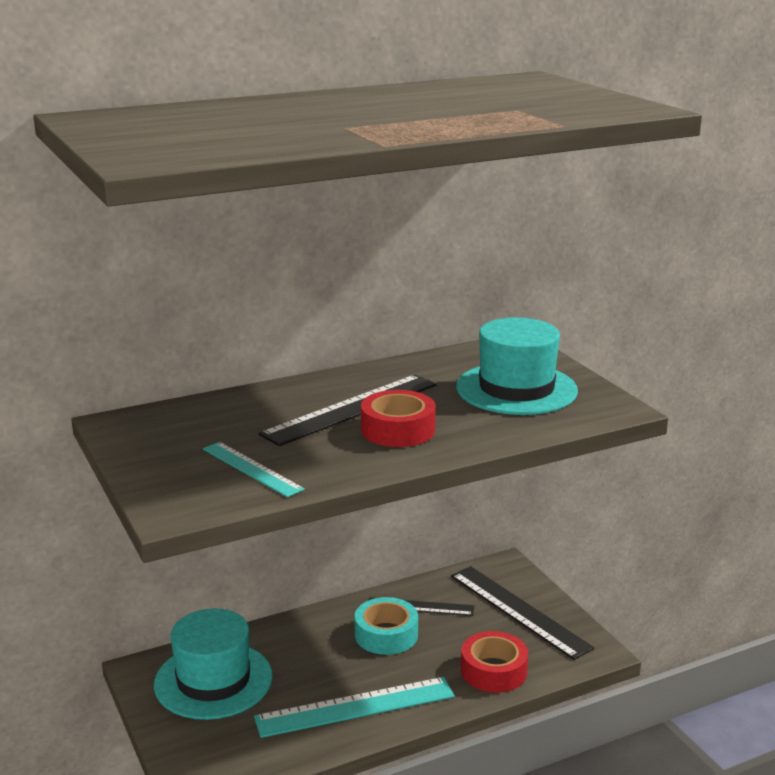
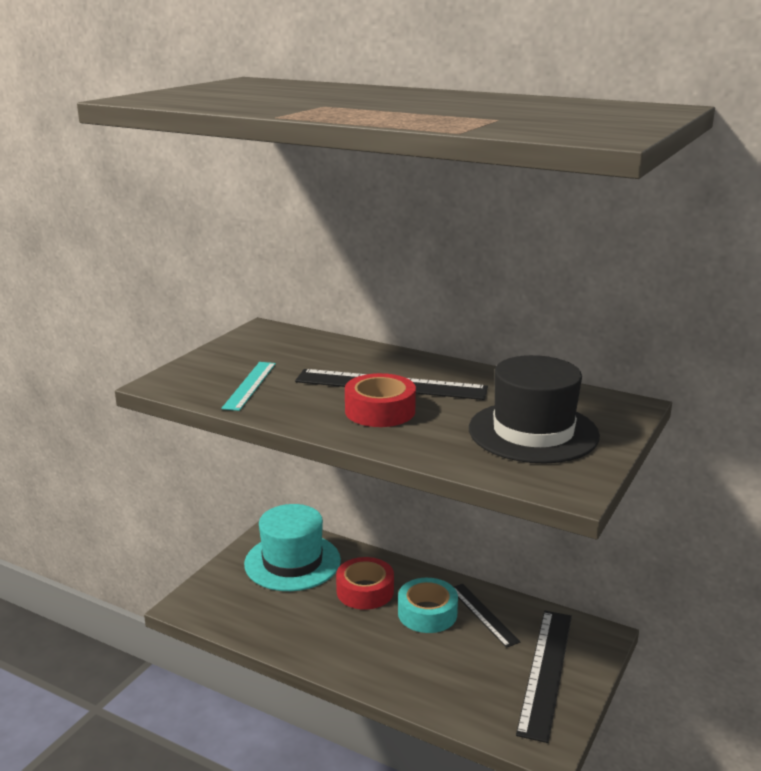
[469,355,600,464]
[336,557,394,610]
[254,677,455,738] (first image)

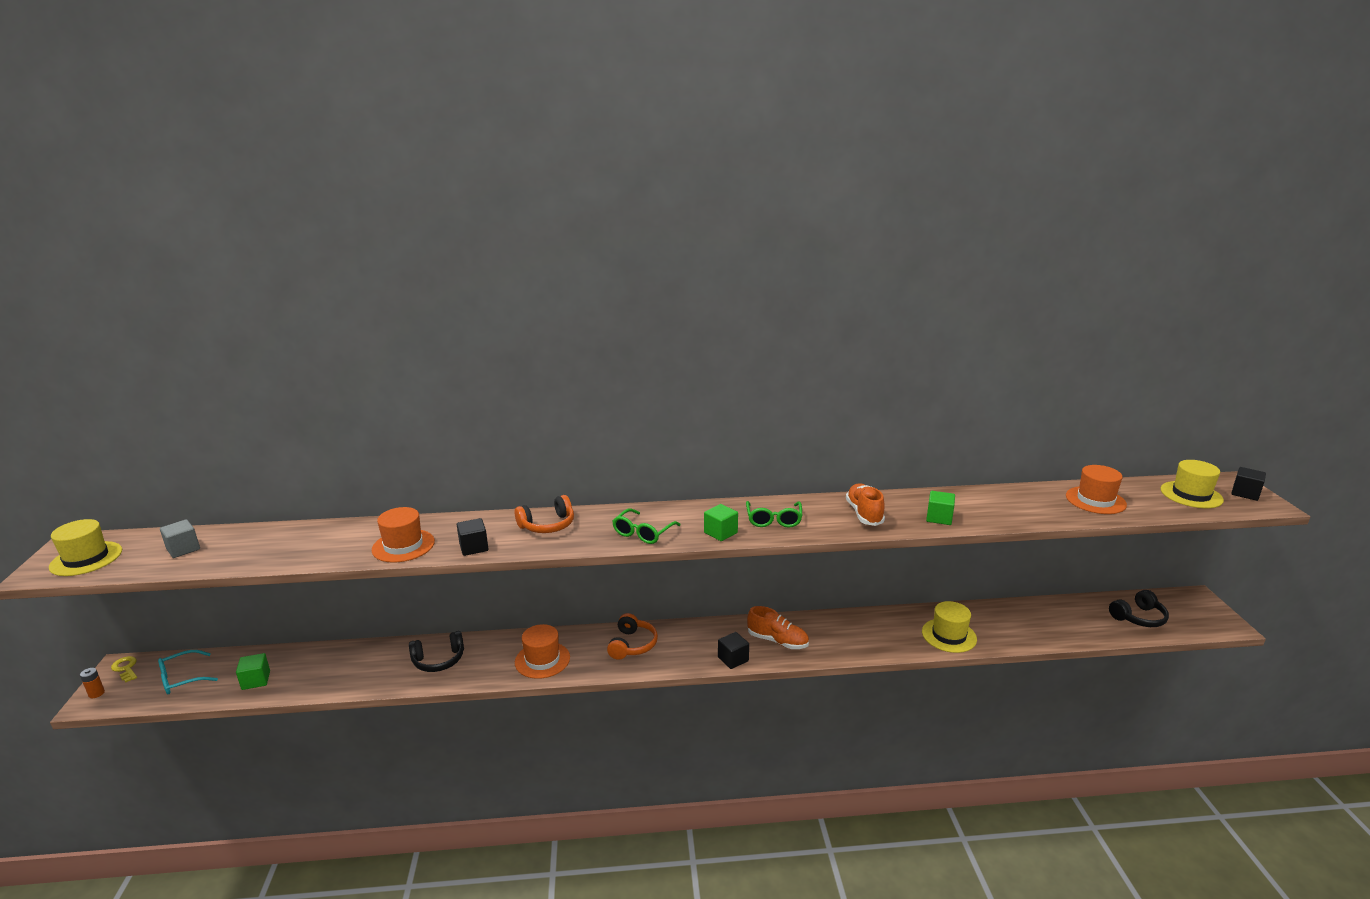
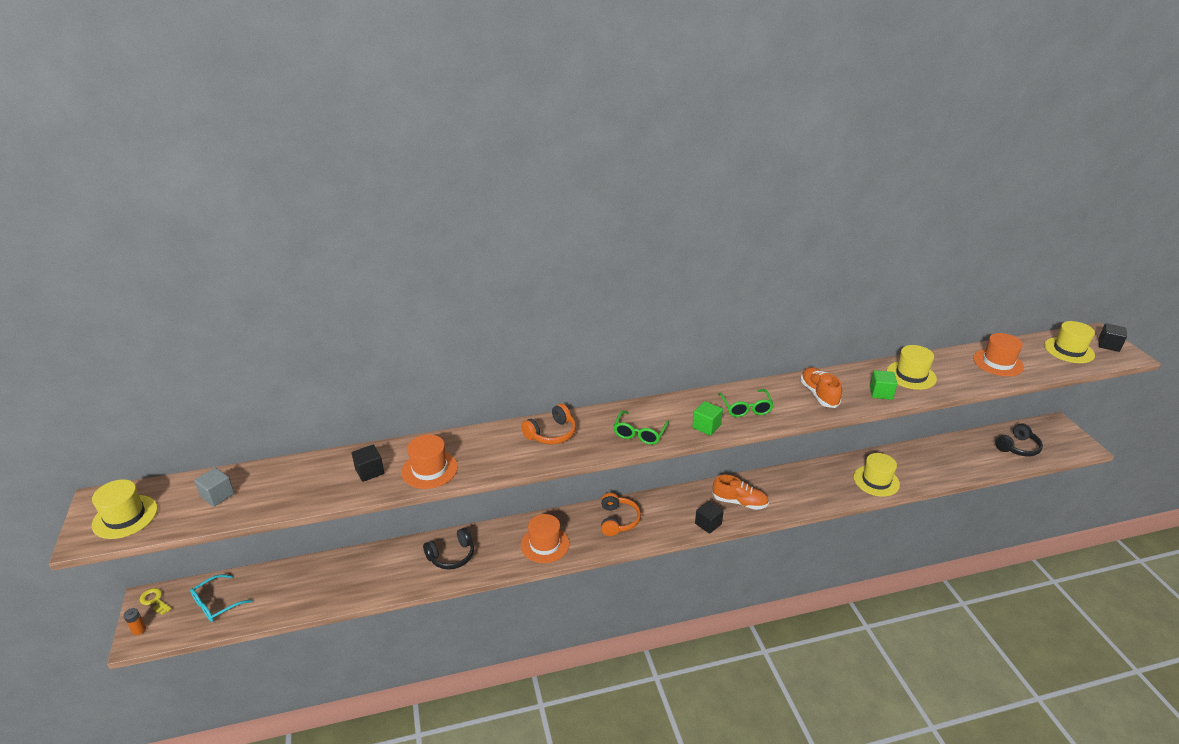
[352,445,384,482]
[236,653,270,690] (first image)
[887,345,937,390]

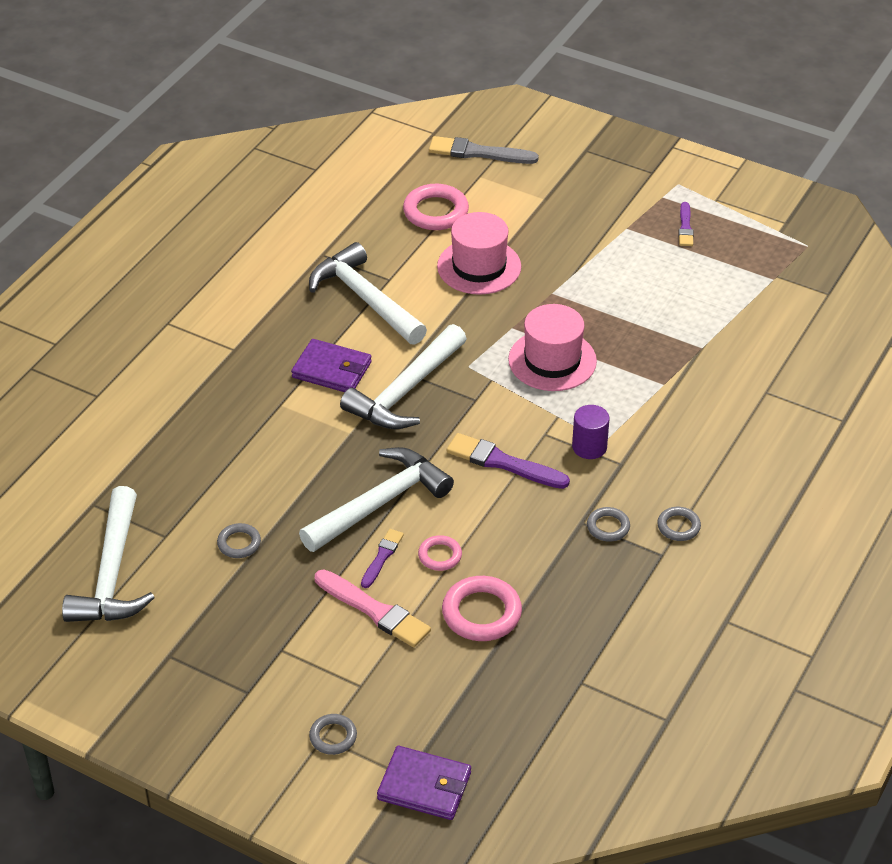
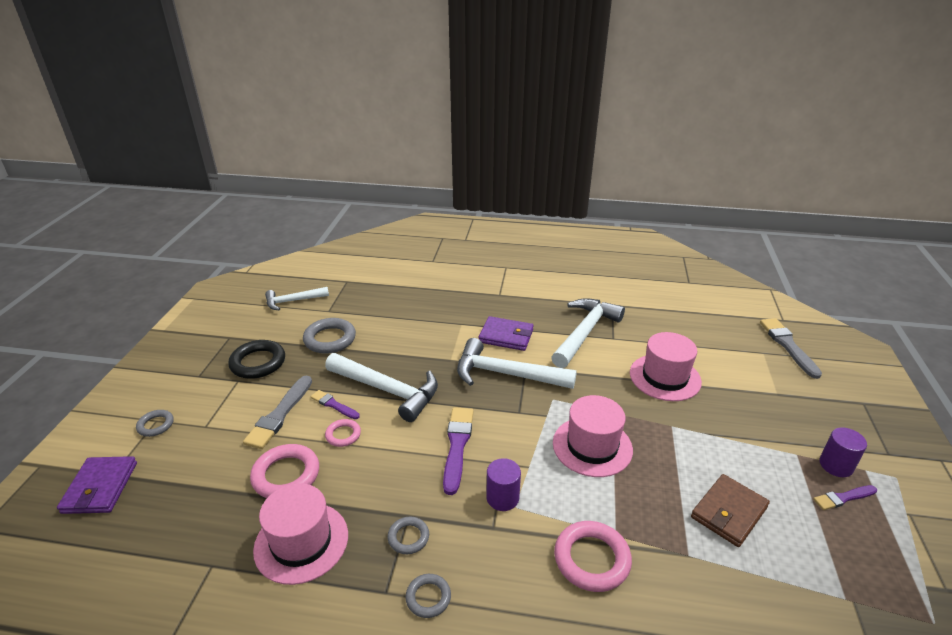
[554,521,632,592]
[479,316,534,351]
[265,287,329,310]
[303,318,356,354]
[311,390,360,419]
[243,376,312,449]
[228,340,285,379]
[820,427,867,477]
[691,474,770,547]
[253,483,348,585]

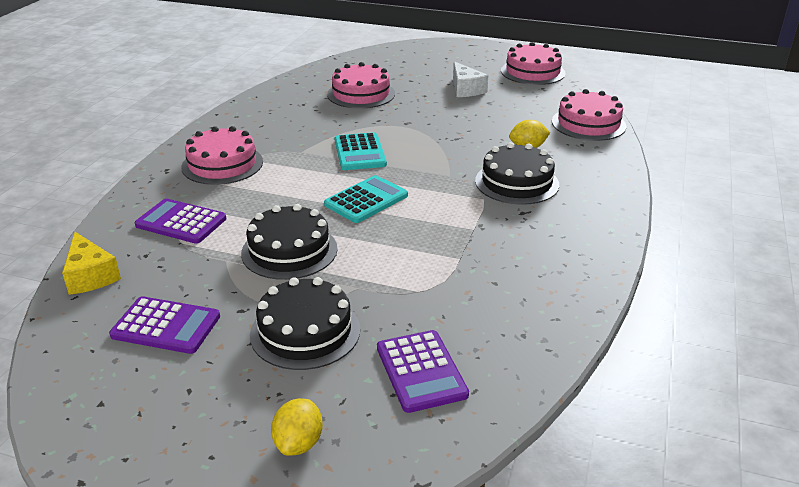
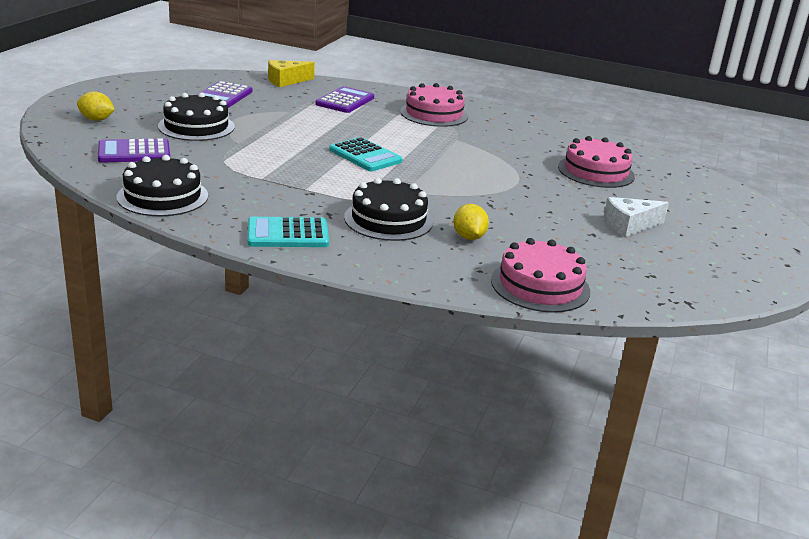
[501,42,565,85] (first image)
[247,217,329,247]
[117,155,208,216]

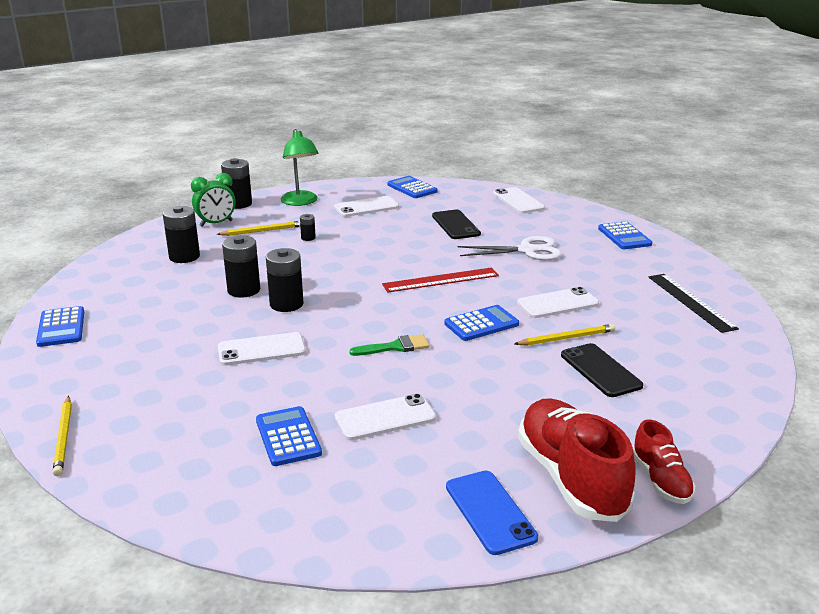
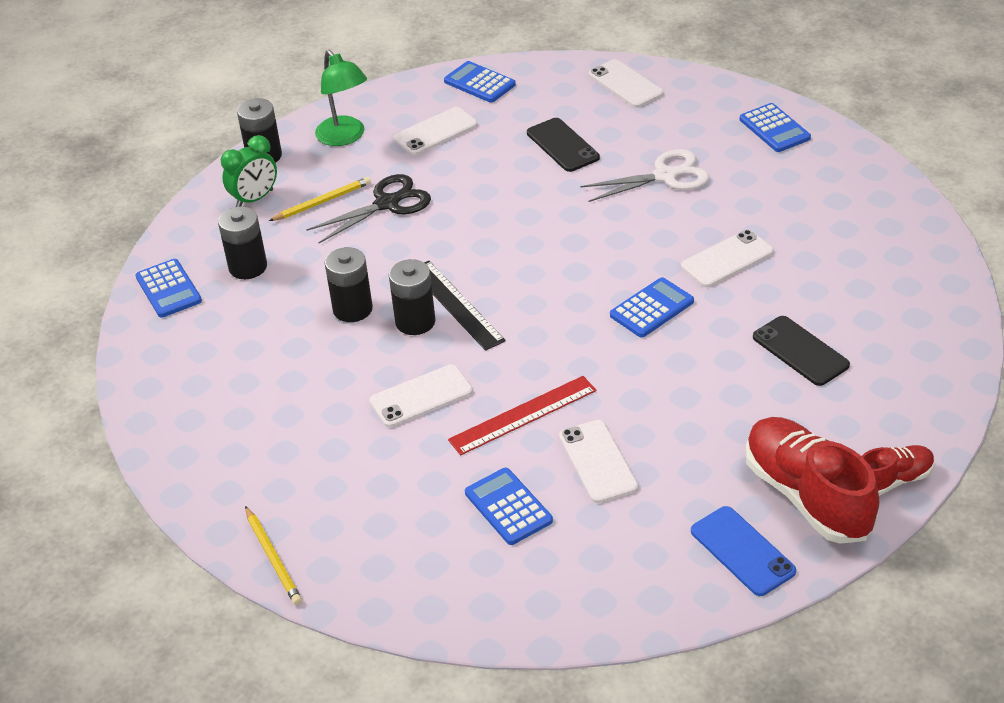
[306,174,431,243]
[448,376,597,455]
[424,261,506,351]
[135,259,202,318]
[514,324,615,346] (first image)
[349,334,429,356] (first image)
[559,420,638,503]
[862,445,935,496]

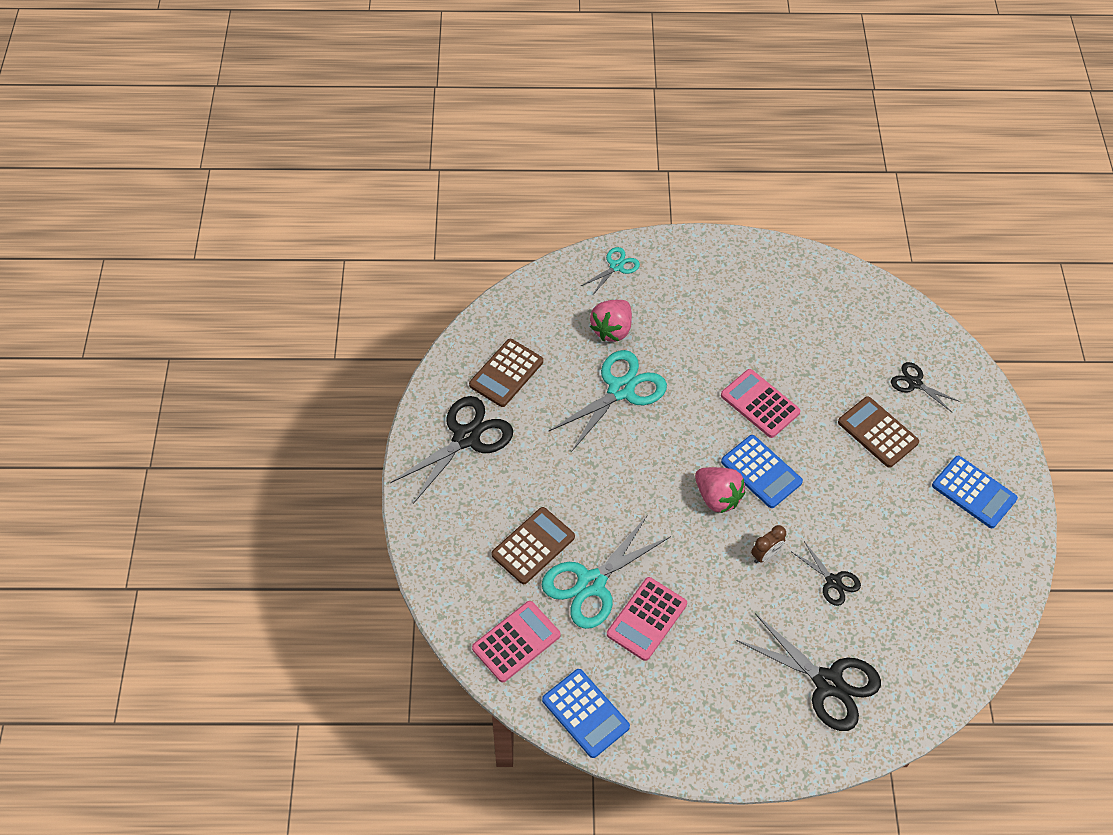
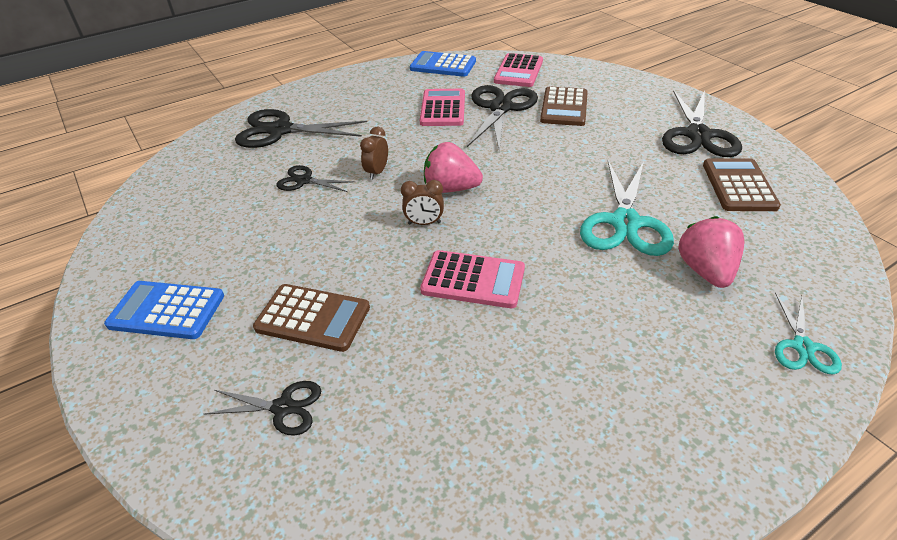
[401,180,444,225]
[467,85,538,152]

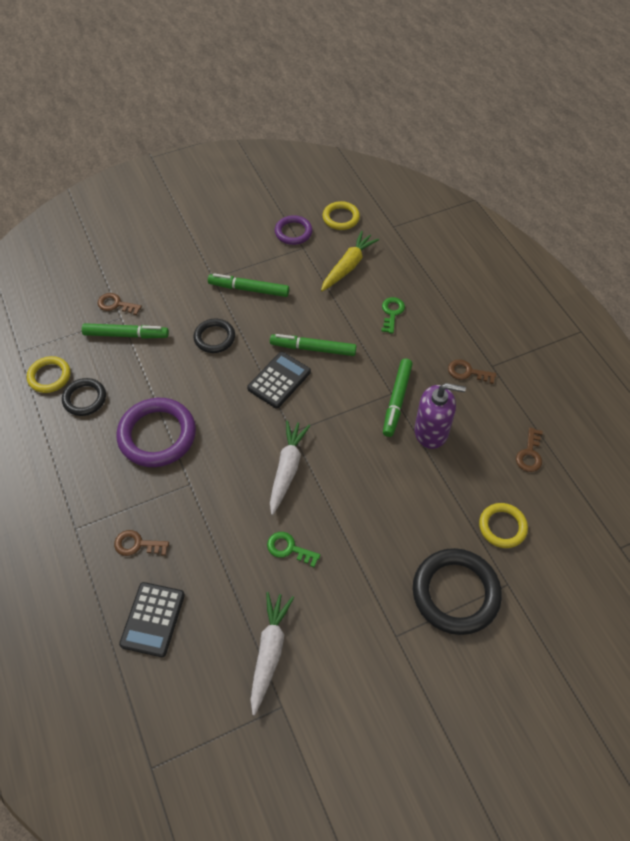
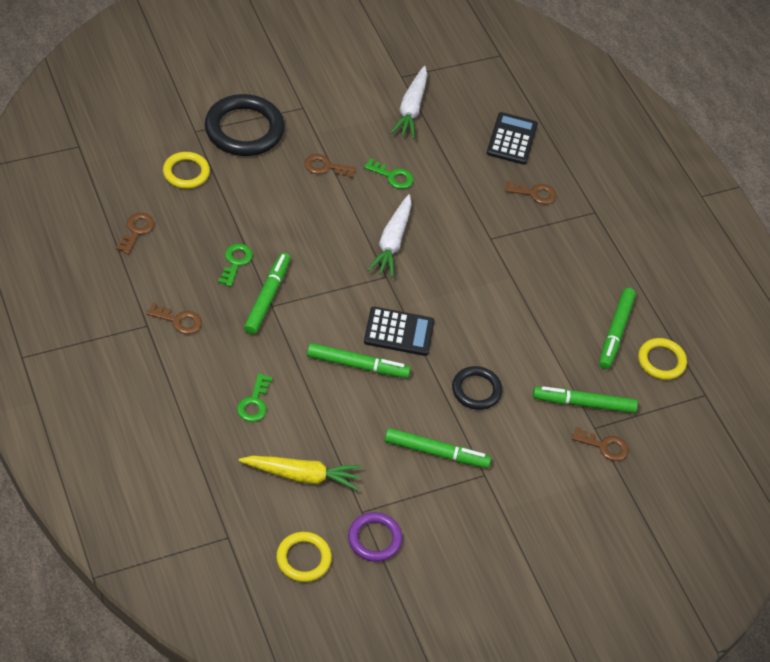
[239,456,362,491]
[364,307,435,356]
[599,288,636,369]
[218,243,253,286]
[116,398,196,467] (first image)
[304,154,356,178]

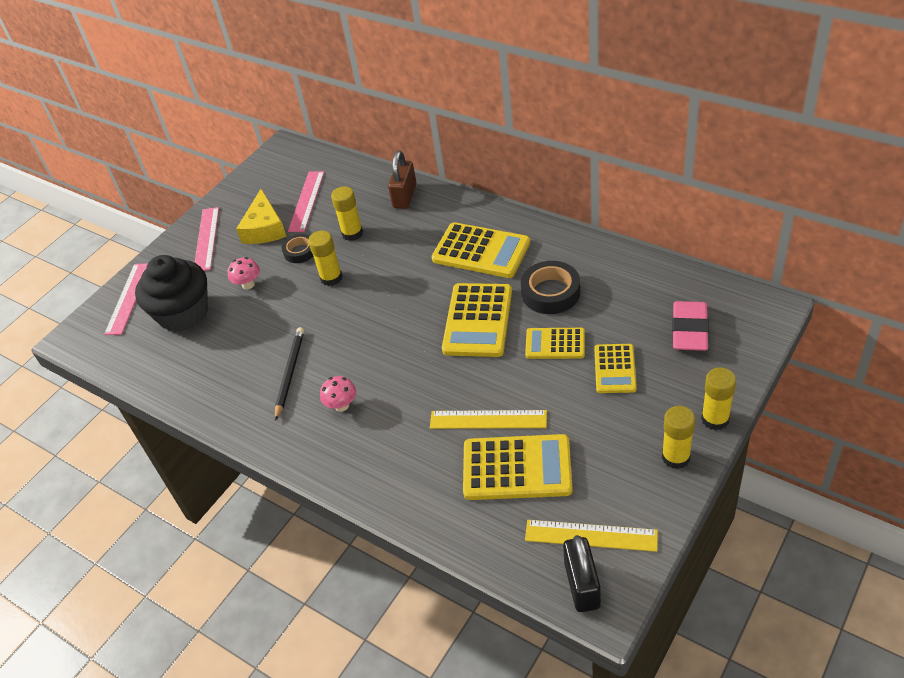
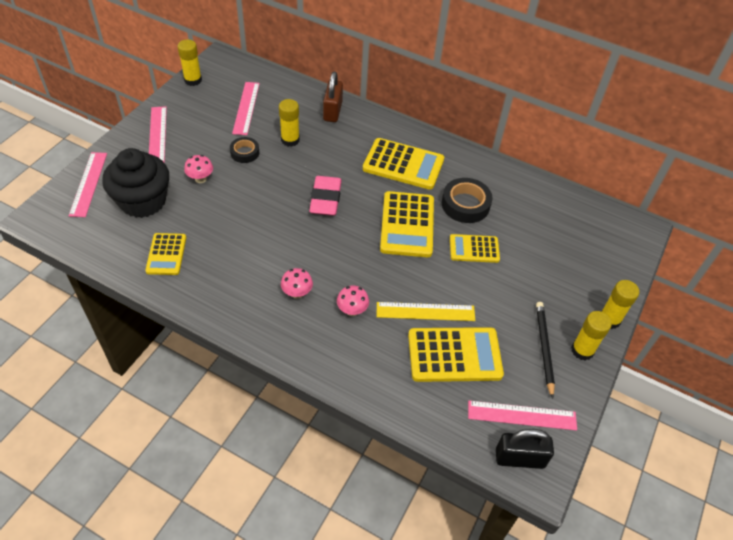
[236,189,287,244] (first image)
[177,39,202,86]
[309,176,342,216]
[536,302,555,399]
[145,233,186,275]
[468,401,577,431]
[496,429,554,469]
[337,286,369,316]

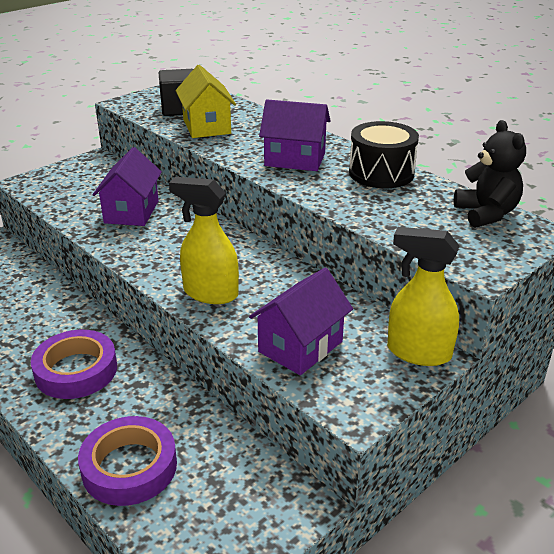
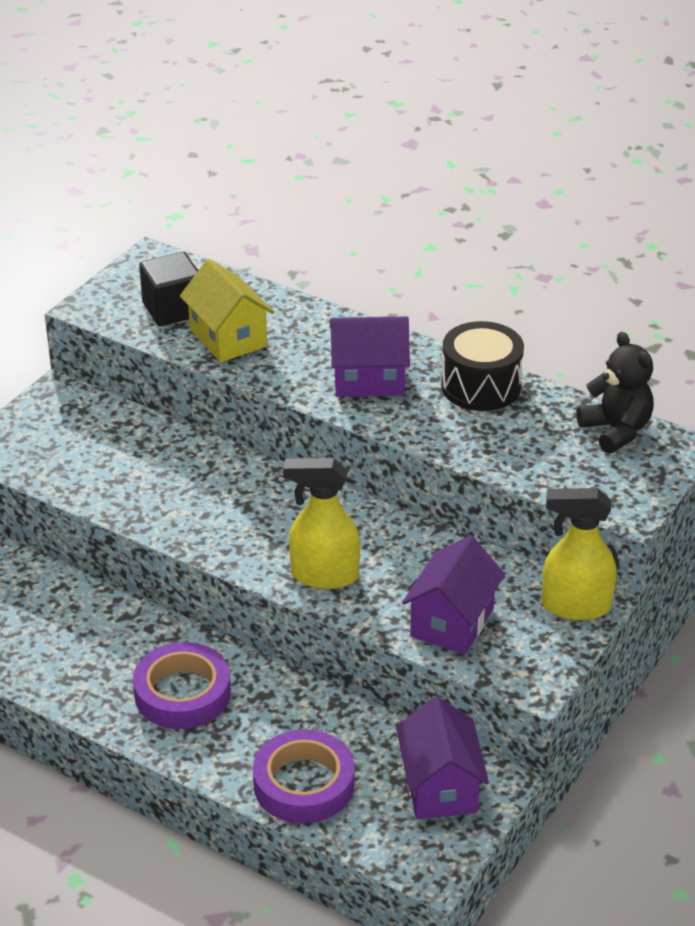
[396,697,489,819]

